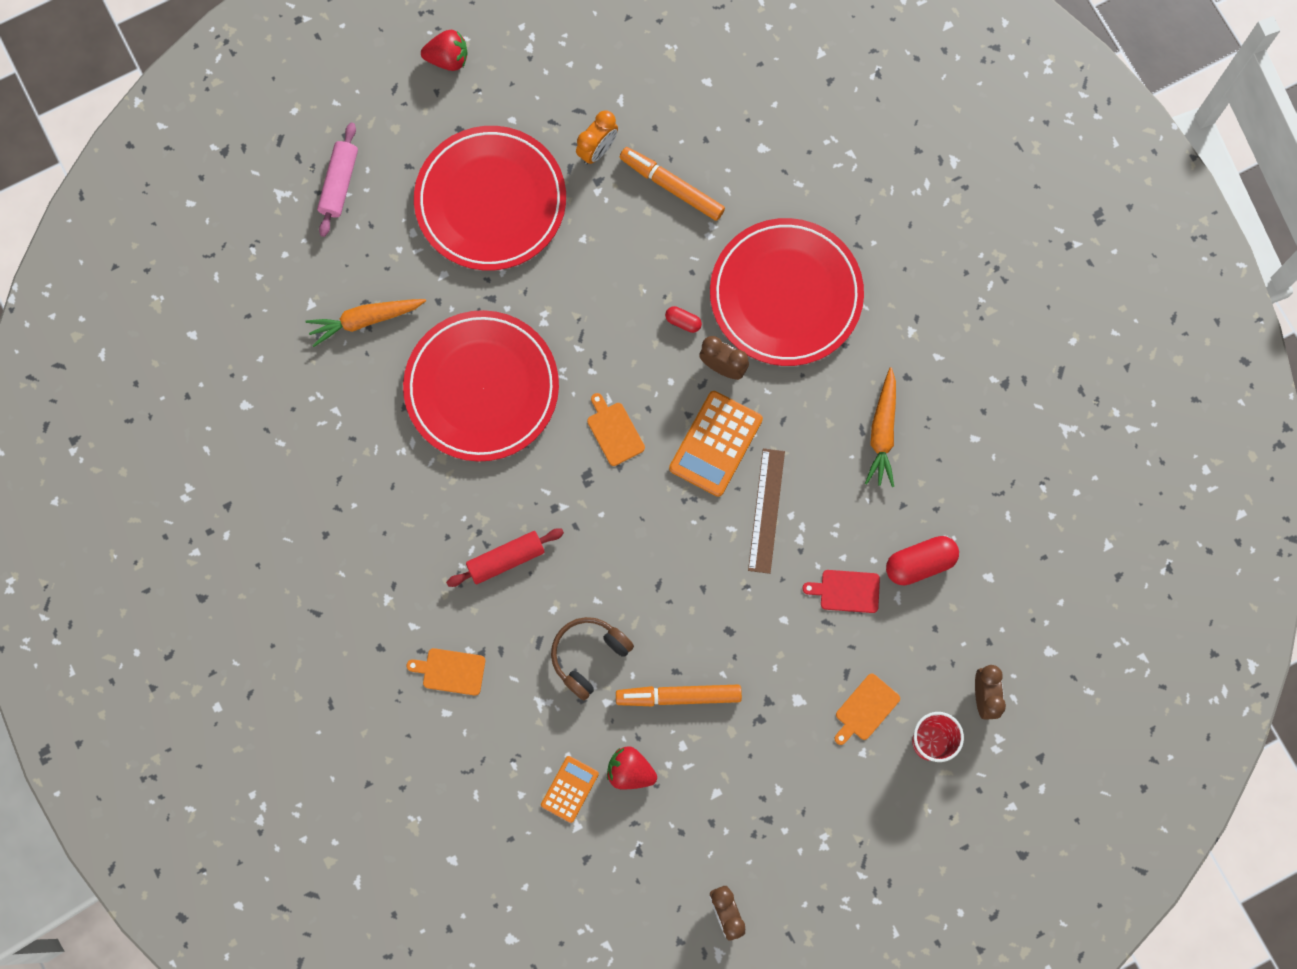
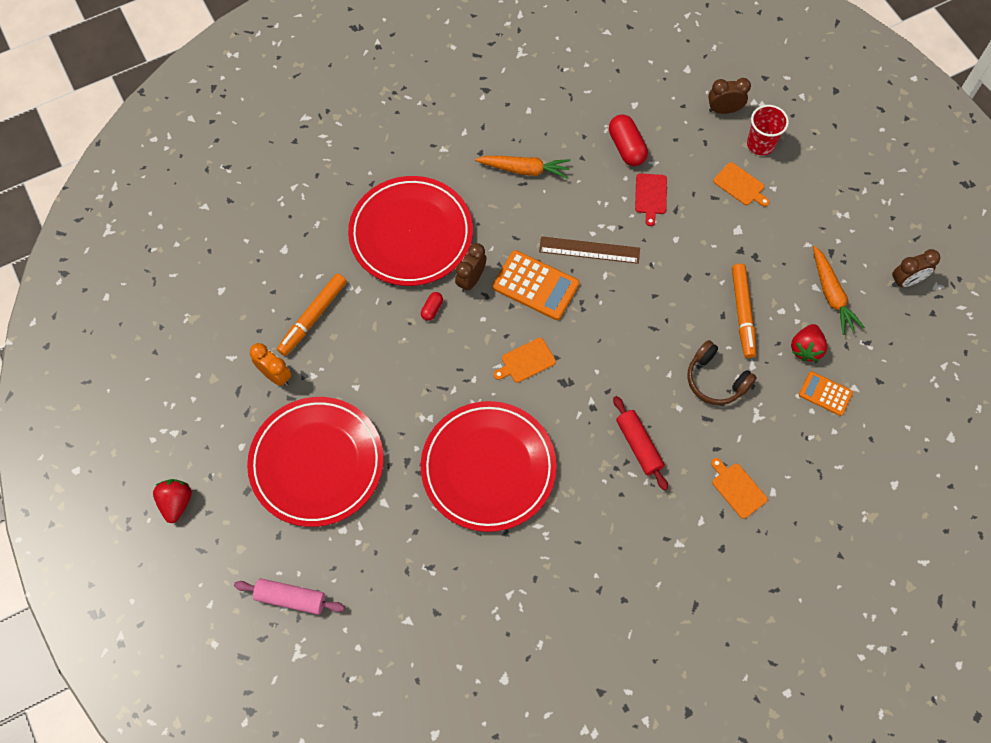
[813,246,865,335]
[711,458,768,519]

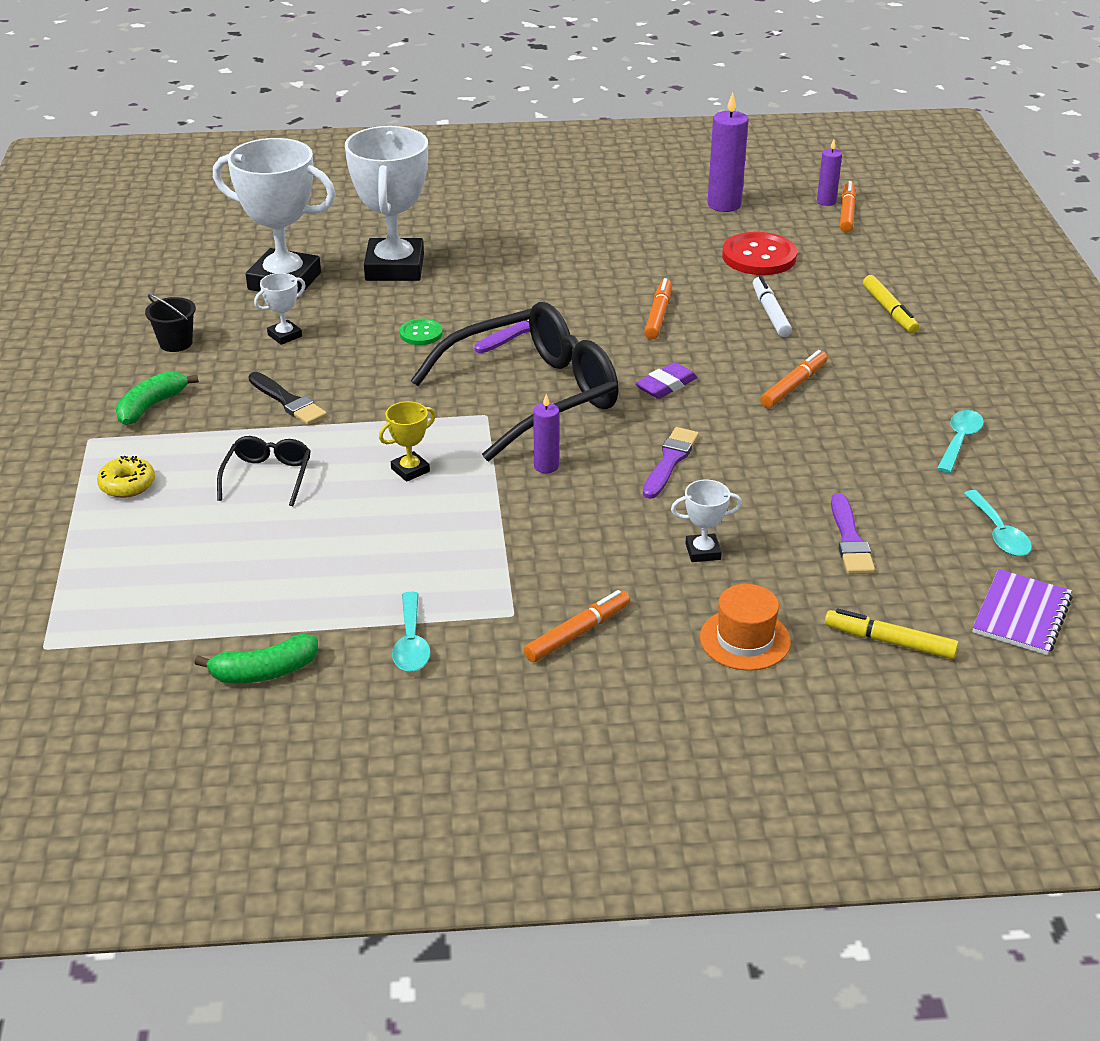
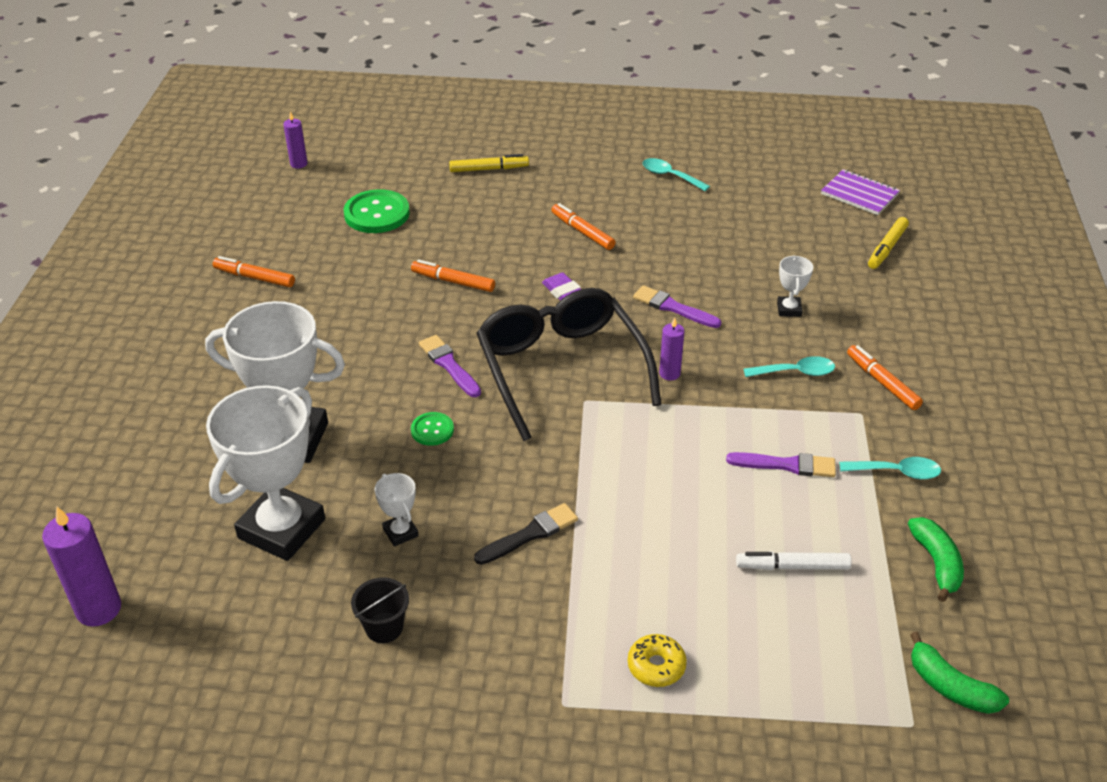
[42,506,121,627]
[213,256,295,287]
[344,189,410,233]
[736,551,852,570]
[910,632,1009,714]
[379,401,436,482] (first image)
[217,436,311,506] (first image)
[744,356,835,377]
[726,452,836,477]
[700,584,791,671] (first image)

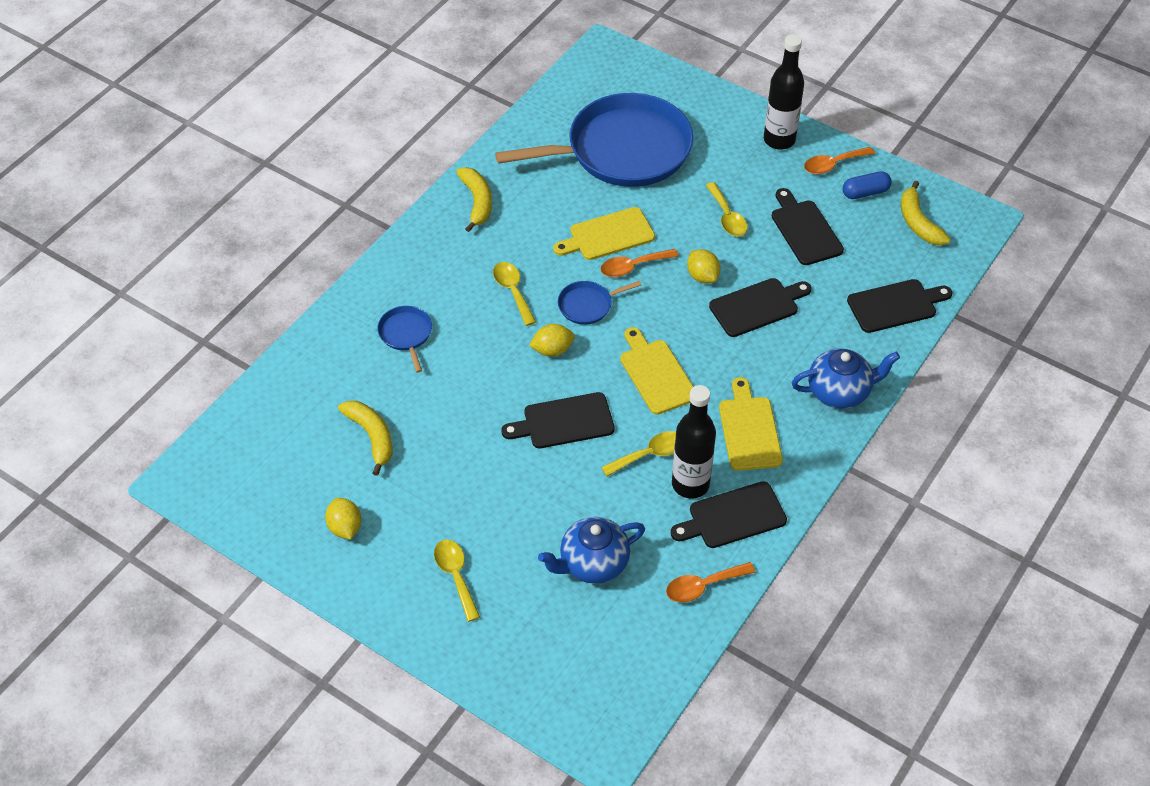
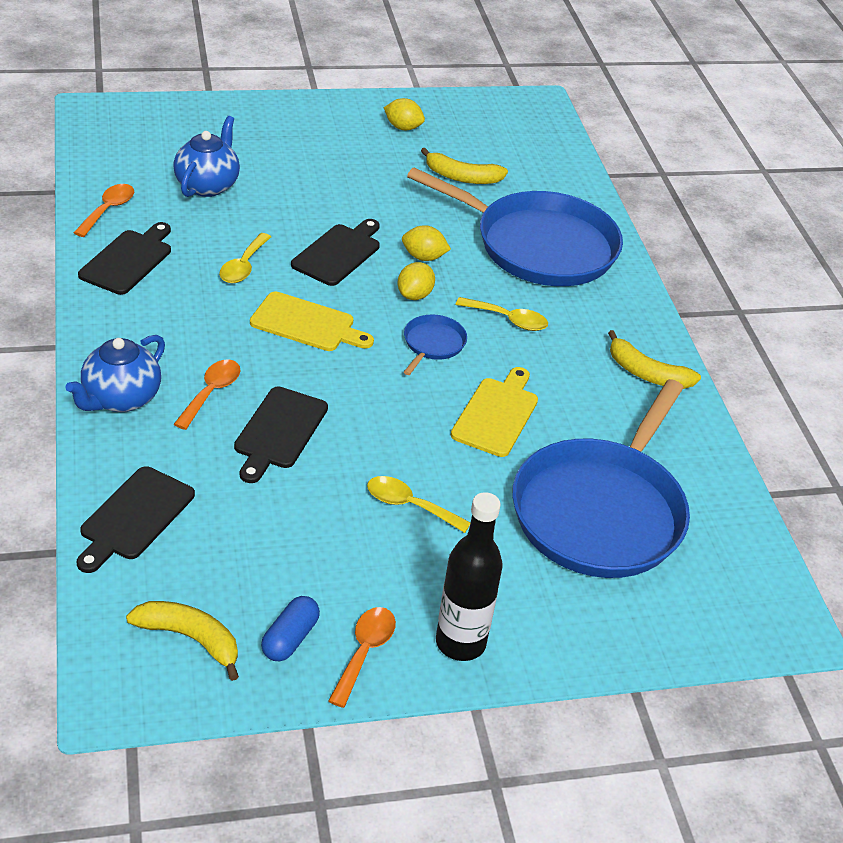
[772,188,844,265] (first image)
[174,359,241,430]
[402,225,451,261]
[407,168,623,286]
[719,377,783,471] (first image)
[672,385,716,499] (first image)
[434,539,480,622] (first image)

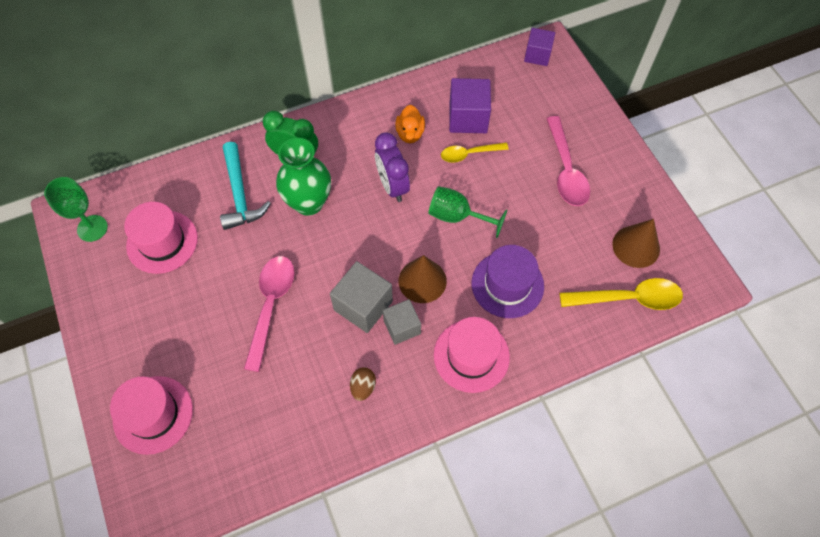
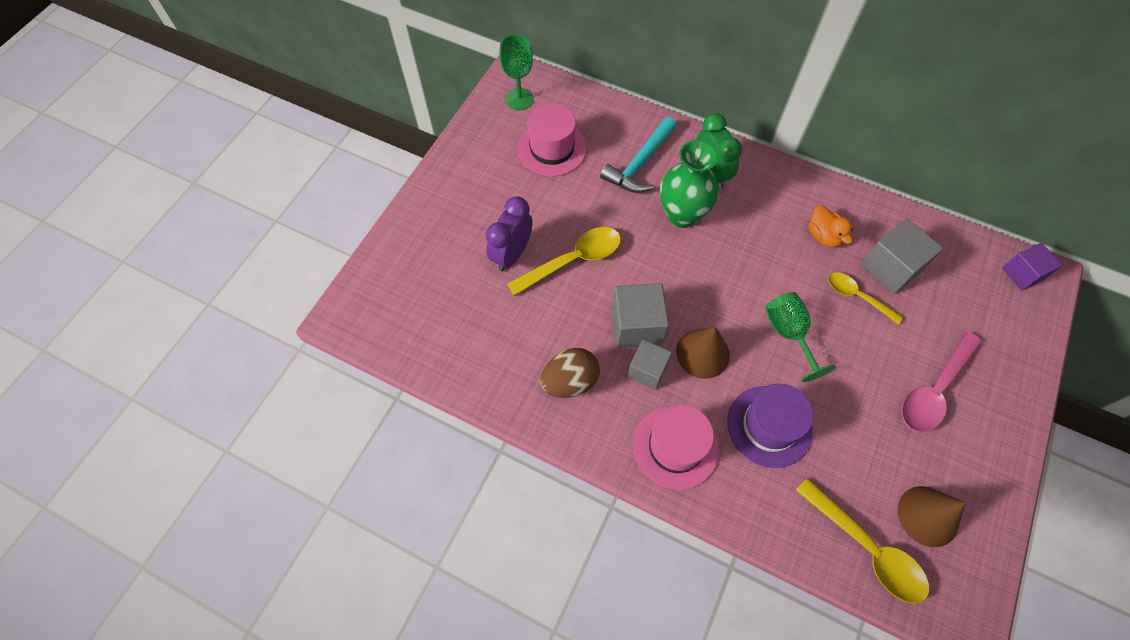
[860,218,943,294]
[809,206,853,247]
[486,197,533,271]
[507,227,621,296]
[540,348,600,398]
[110,376,193,455] (first image)

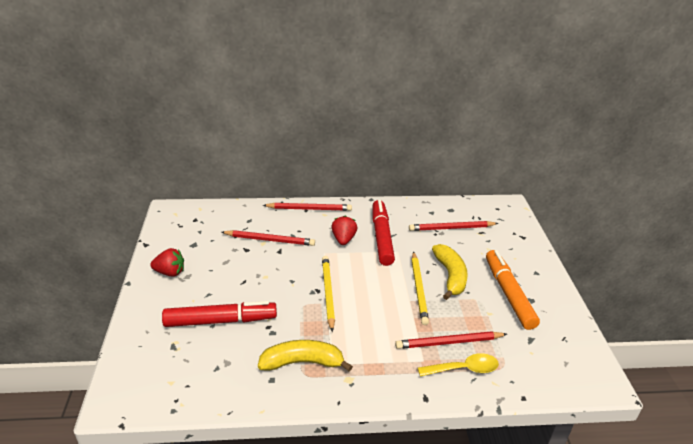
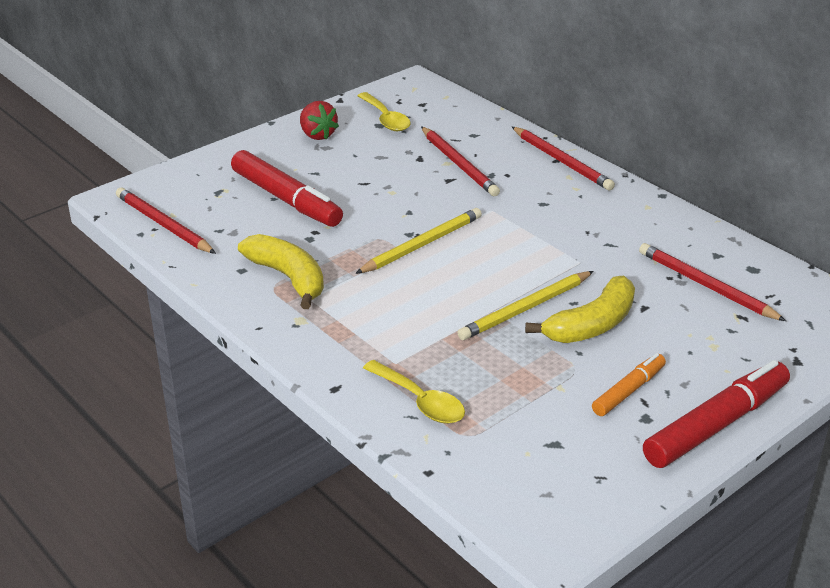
[643,360,790,468]
[331,216,357,245] (first image)
[592,353,666,416]
[116,187,216,254]
[357,92,411,131]

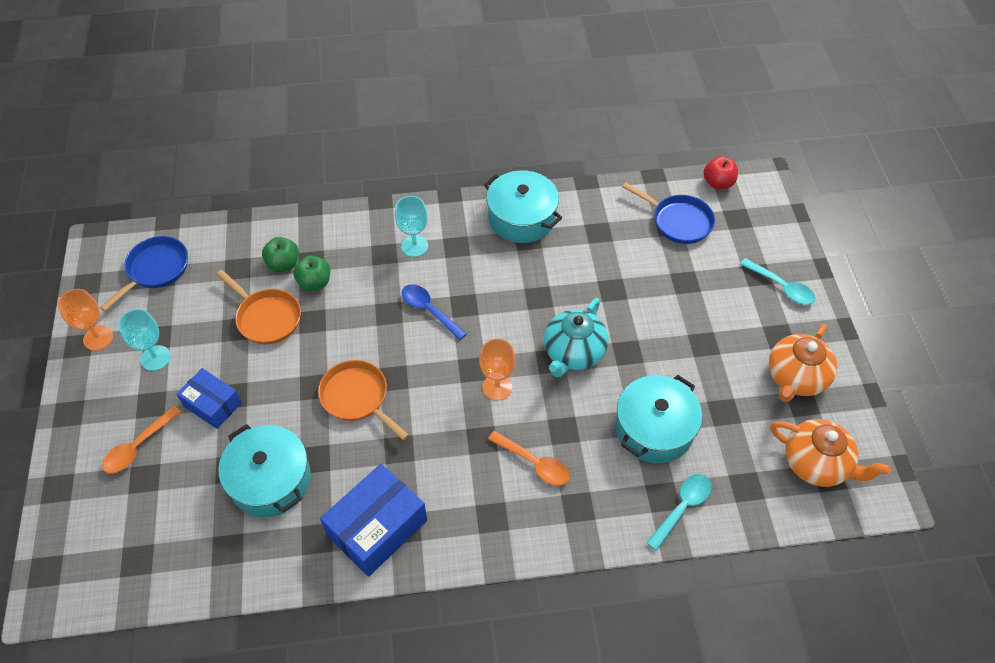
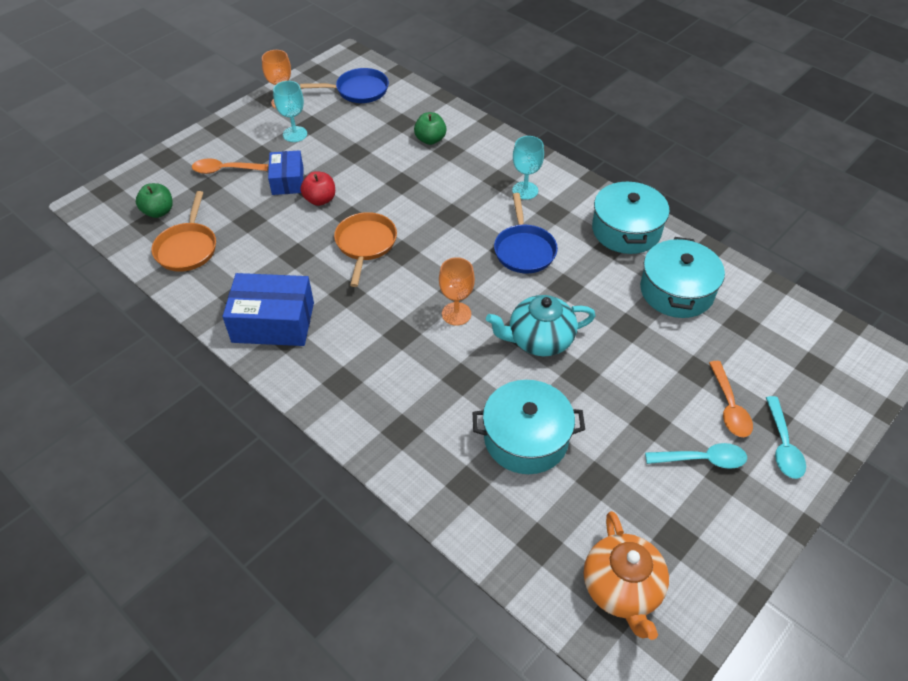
[300,171,335,206]
[494,193,558,273]
[136,183,173,218]
[152,191,216,272]
[402,284,467,340] (first image)
[769,324,837,402] (first image)
[640,237,725,318]
[709,361,753,437]
[645,443,747,469]

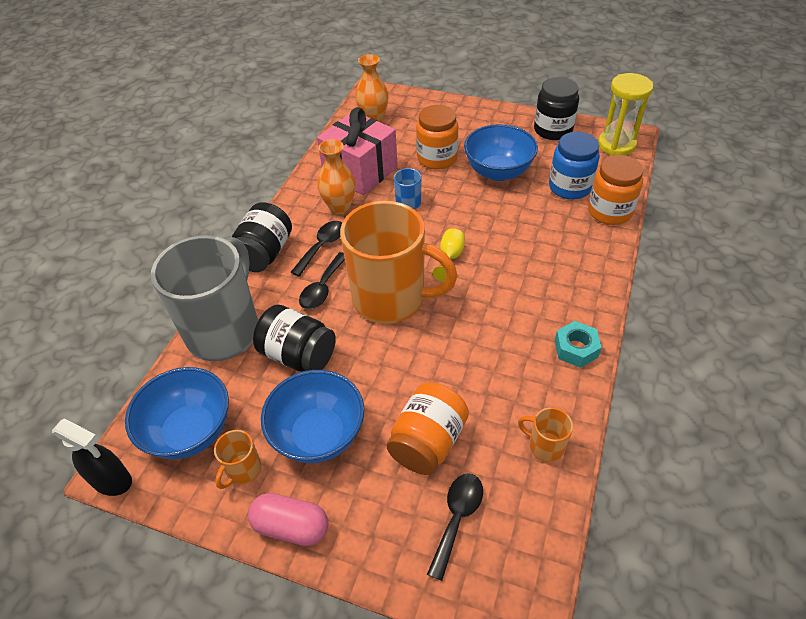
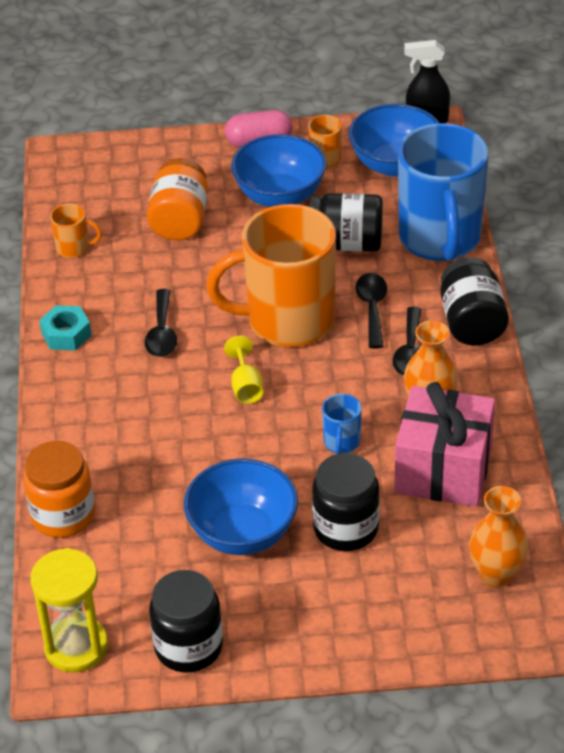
[312,453,380,551]
[549,132,600,200] (first image)
[398,123,488,261]
[145,289,177,357]

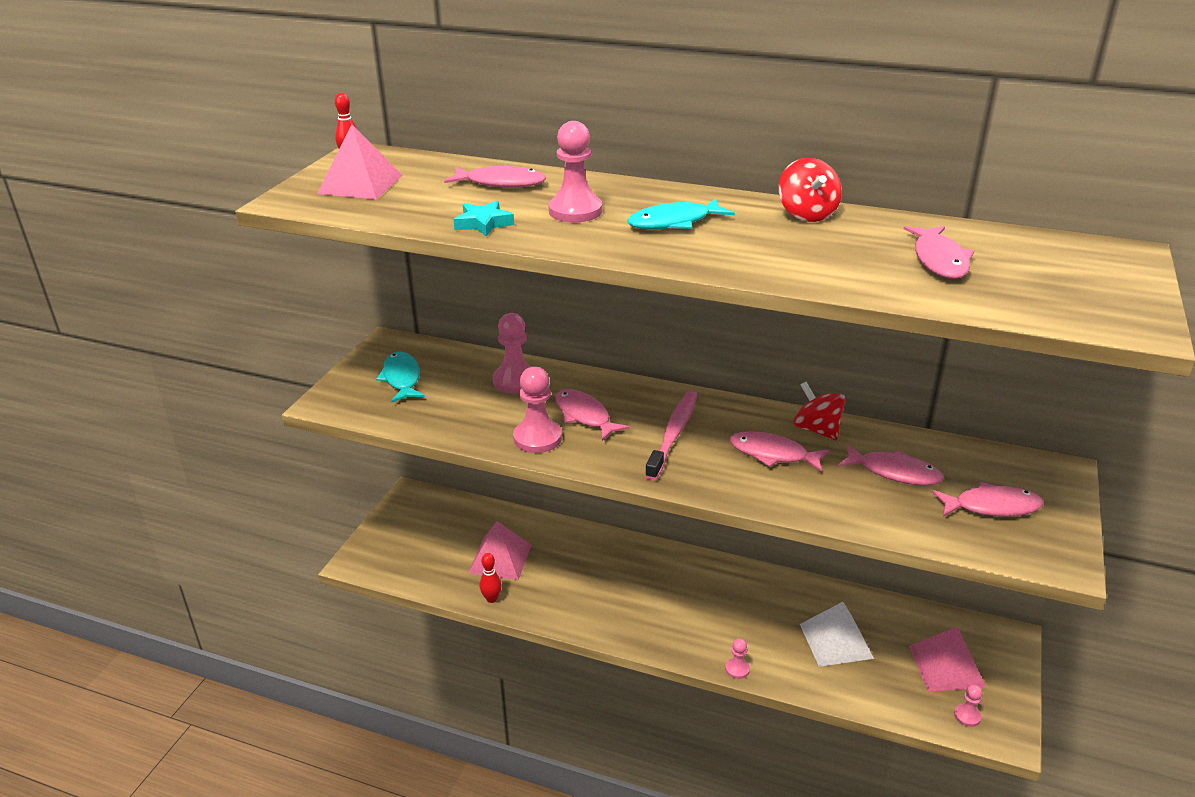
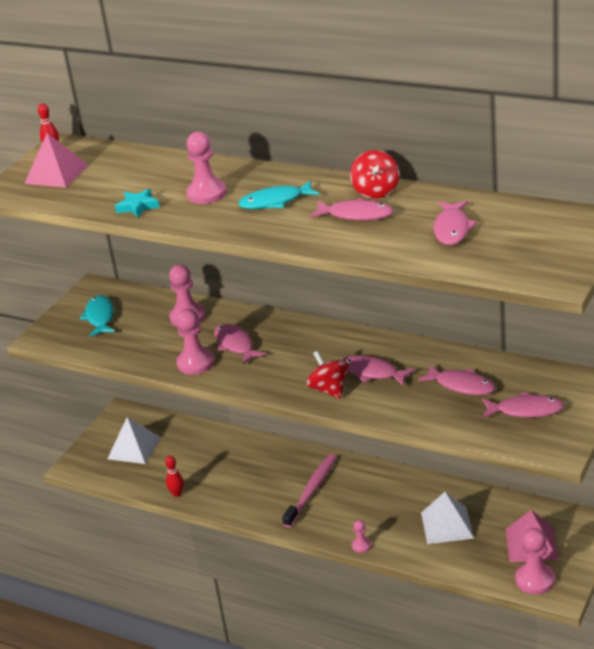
[310,198,393,221]
[306,351,349,399]
[282,454,337,528]
[468,521,531,580] (first image)
[515,528,555,594]
[108,417,161,464]

